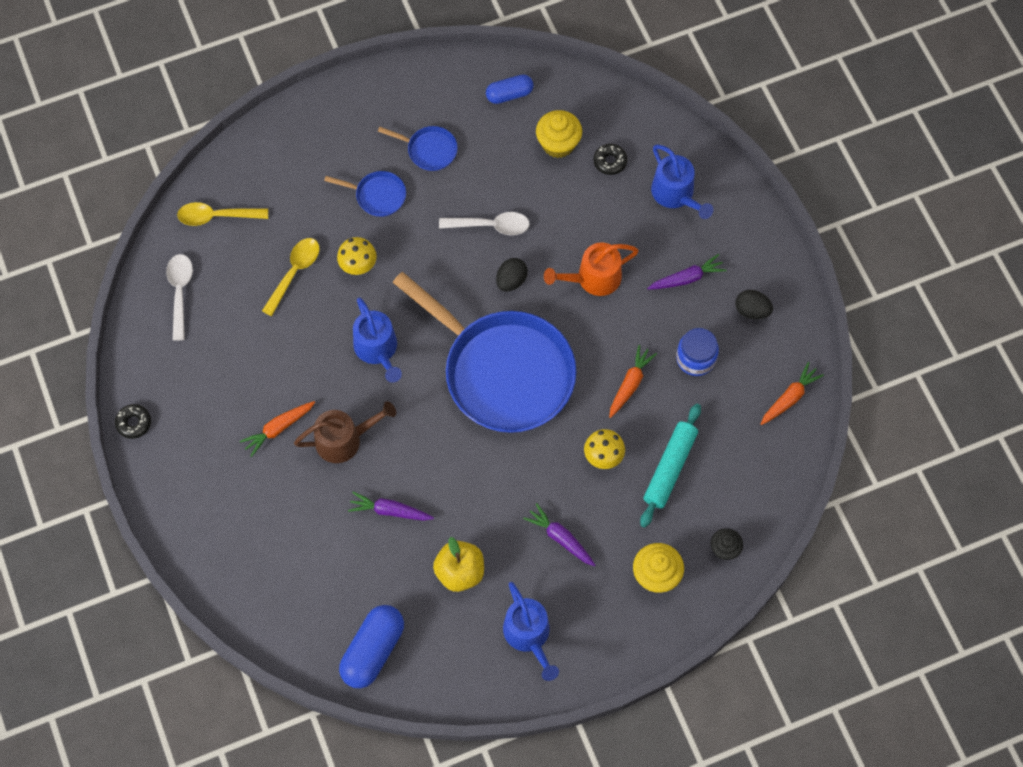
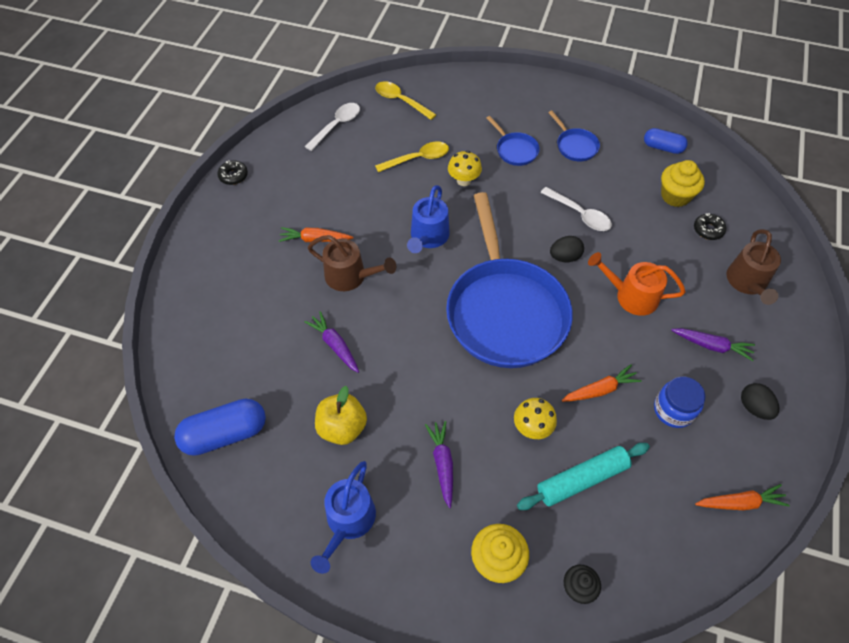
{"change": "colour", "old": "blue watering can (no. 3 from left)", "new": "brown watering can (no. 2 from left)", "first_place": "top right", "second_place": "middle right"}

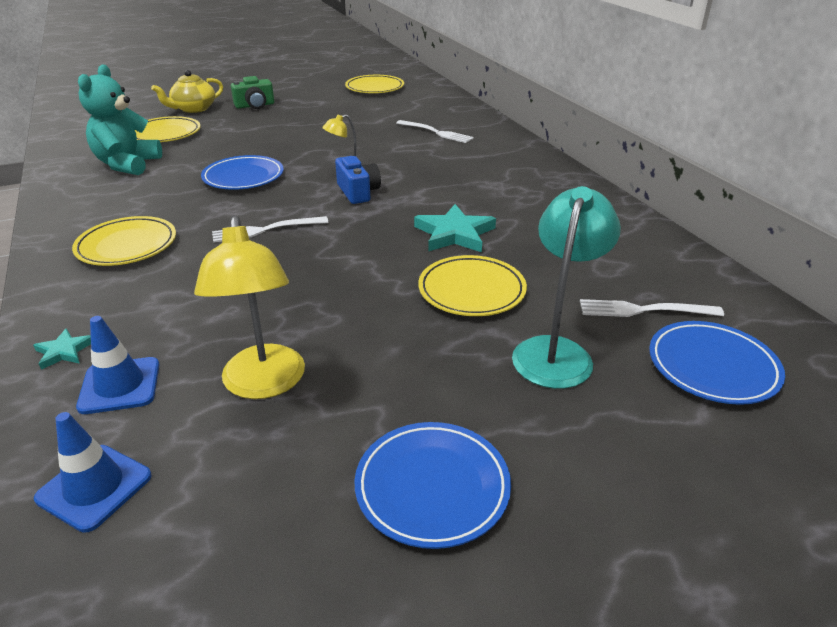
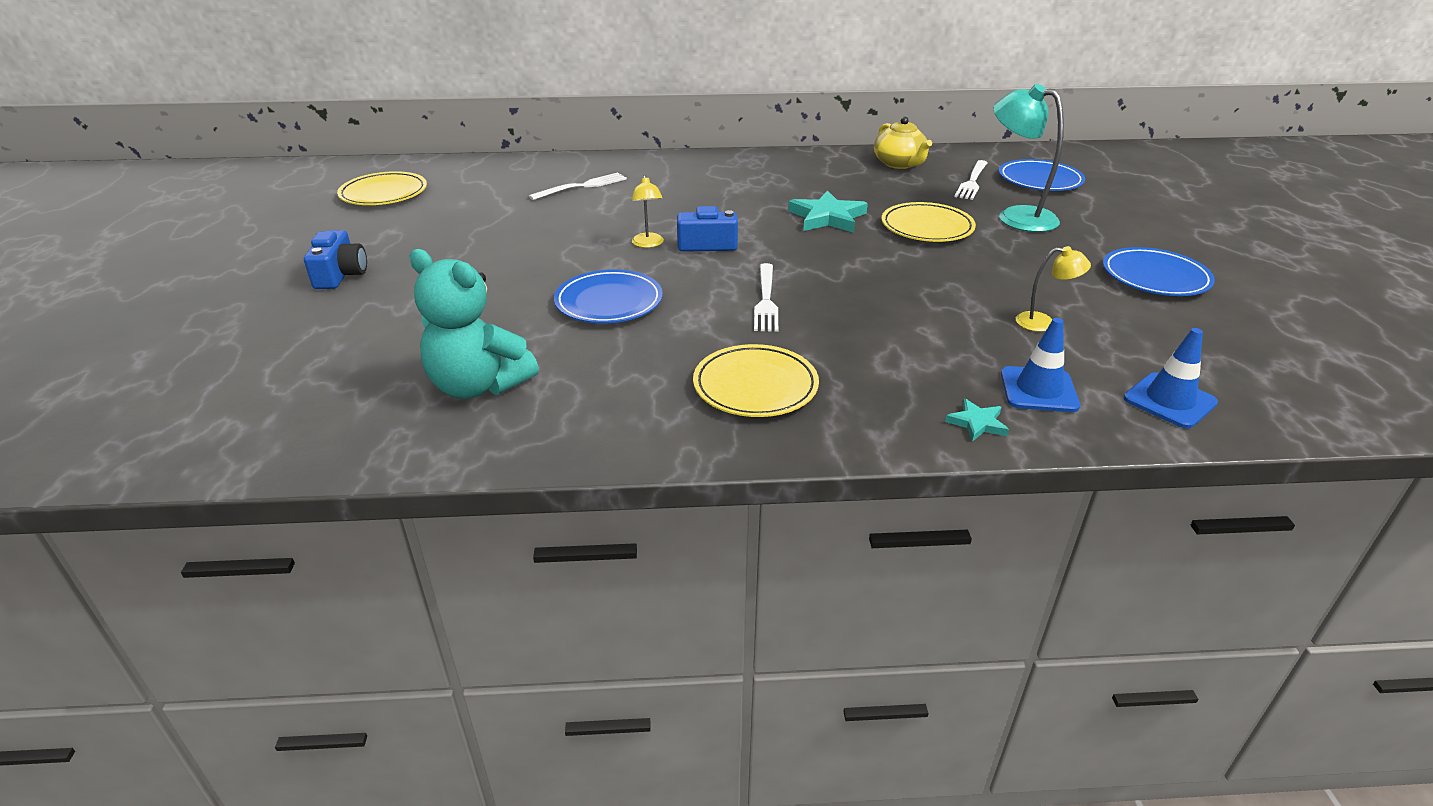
{"change": "missing", "old": "yellow plate (no. 2 from left)", "first_place": "top left"}
{"change": "relocated", "old": "yellow teapot", "first_place": "top left", "second_place": "top centre"}
{"change": "colour", "old": "green camera", "new": "blue camera (no. 1 from left)", "first_place": "top left", "second_place": "top left"}
{"change": "size", "old": "yellow lamp (no. 1 from left in the first image)", "first_place": "middle left", "second_place": "middle right", "factor": 0.52}

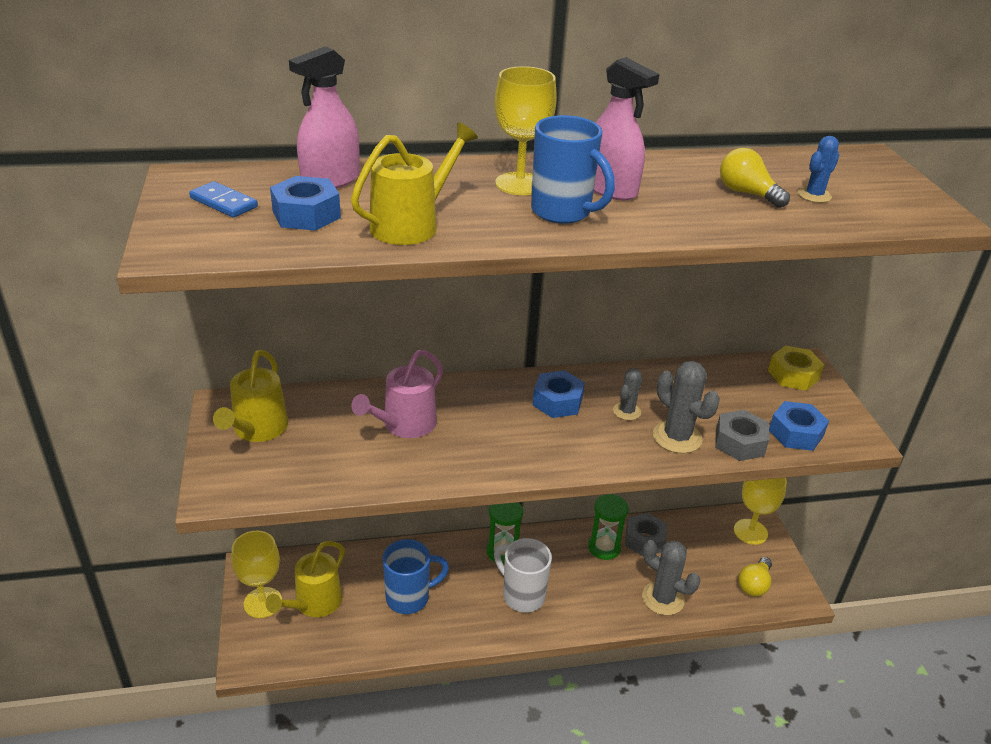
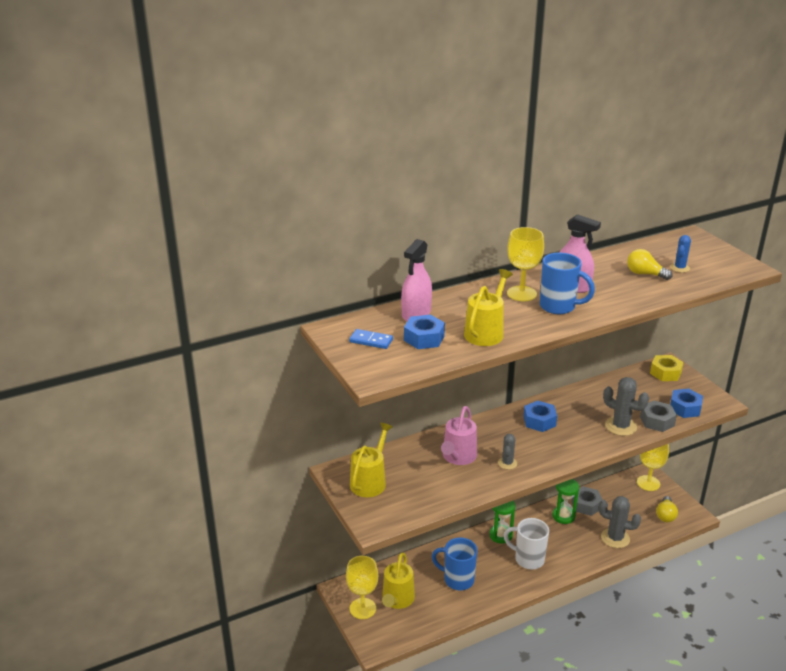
{"change": "relocated", "old": "grey cactus (no. 1 from left)", "first_place": "centre", "second_place": "bottom centre"}
{"change": "spun", "old": "yellow watering can (no. 1 from left)", "first_place": "middle left", "second_place": "bottom centre", "degrees": -150}
{"change": "spun", "old": "blue mug (no. 1 from left)", "first_place": "bottom centre", "second_place": "bottom centre", "degrees": -120}

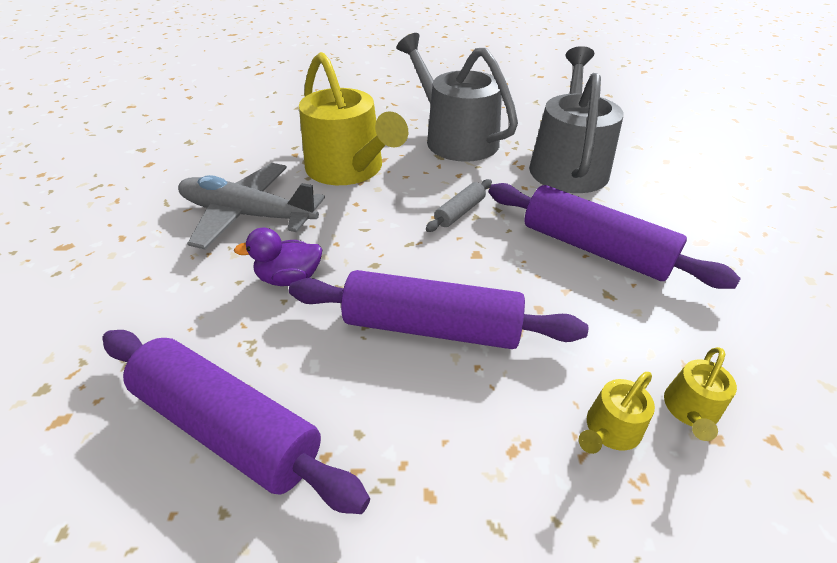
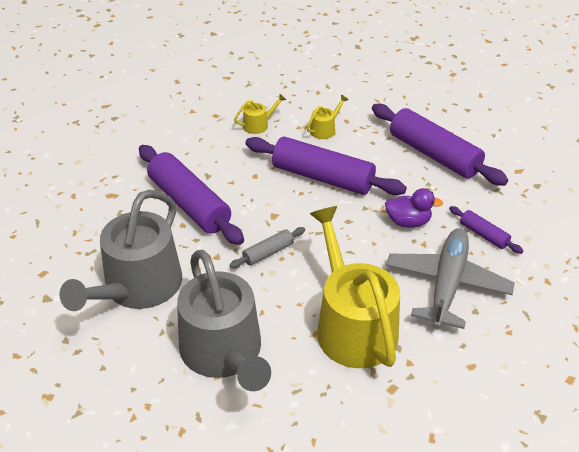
{"change": "appeared", "new": "purple rolling pin (no. 4 from left)", "second_place": "middle right"}
{"change": "relocated", "old": "yellow watering can (no. 3 from left in the first image)", "new": "yellow watering can (no. 2 from left)", "first_place": "bottom right", "second_place": "top centre"}
{"change": "spun", "old": "grey plane", "first_place": "middle left", "second_place": "middle right", "degrees": -105}

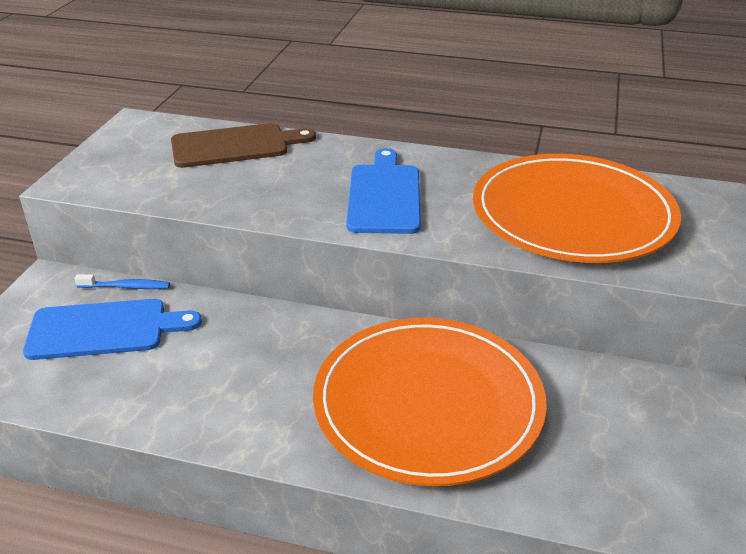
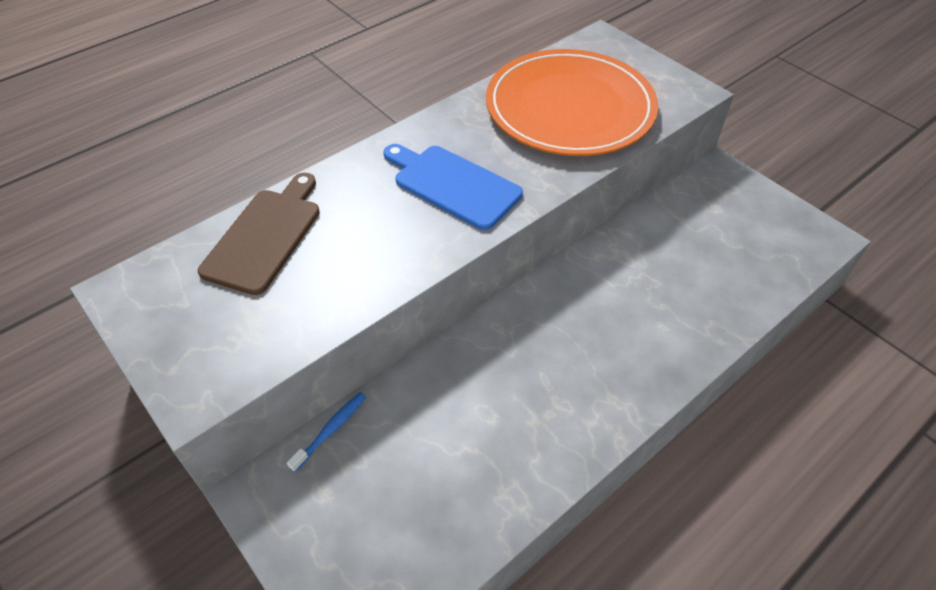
{"change": "missing", "old": "blue cutting board (no. 1 from left)", "first_place": "middle left"}
{"change": "missing", "old": "orange plate (no. 1 from left)", "first_place": "bottom centre"}

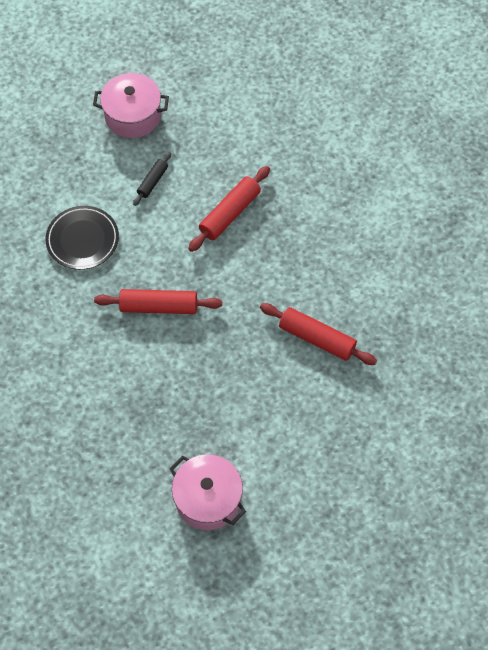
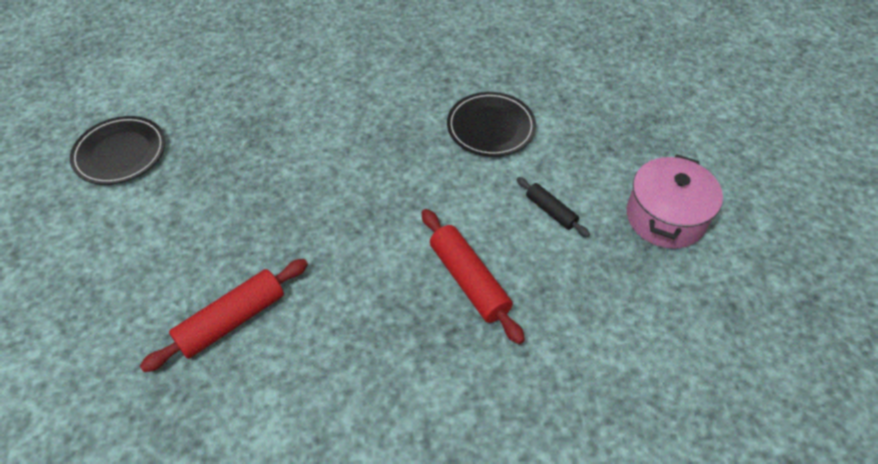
{"change": "missing", "old": "red rolling pin (no. 1 from left)", "first_place": "middle left"}
{"change": "exchanged", "old": "pink pot (no. 2 from left)", "new": "black plate (no. 1 from left)", "first_place": "bottom centre", "second_place": "top left"}

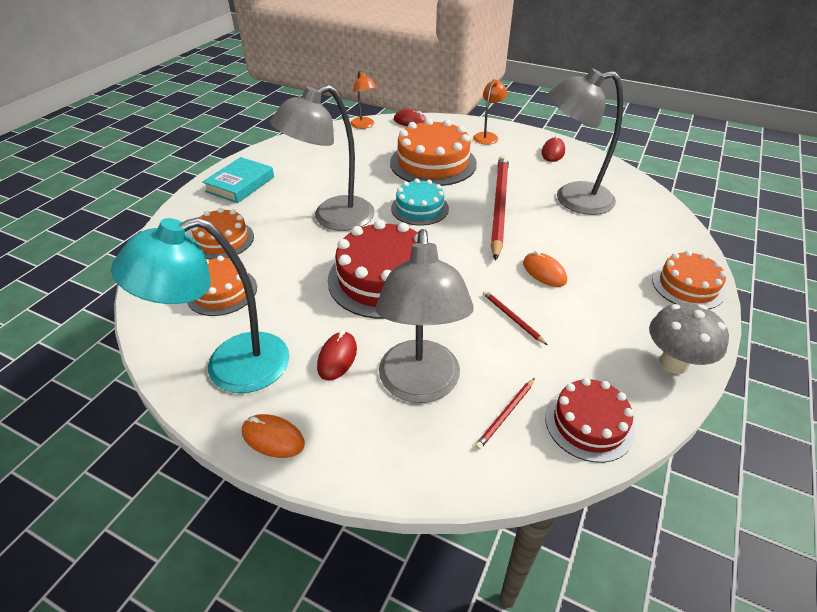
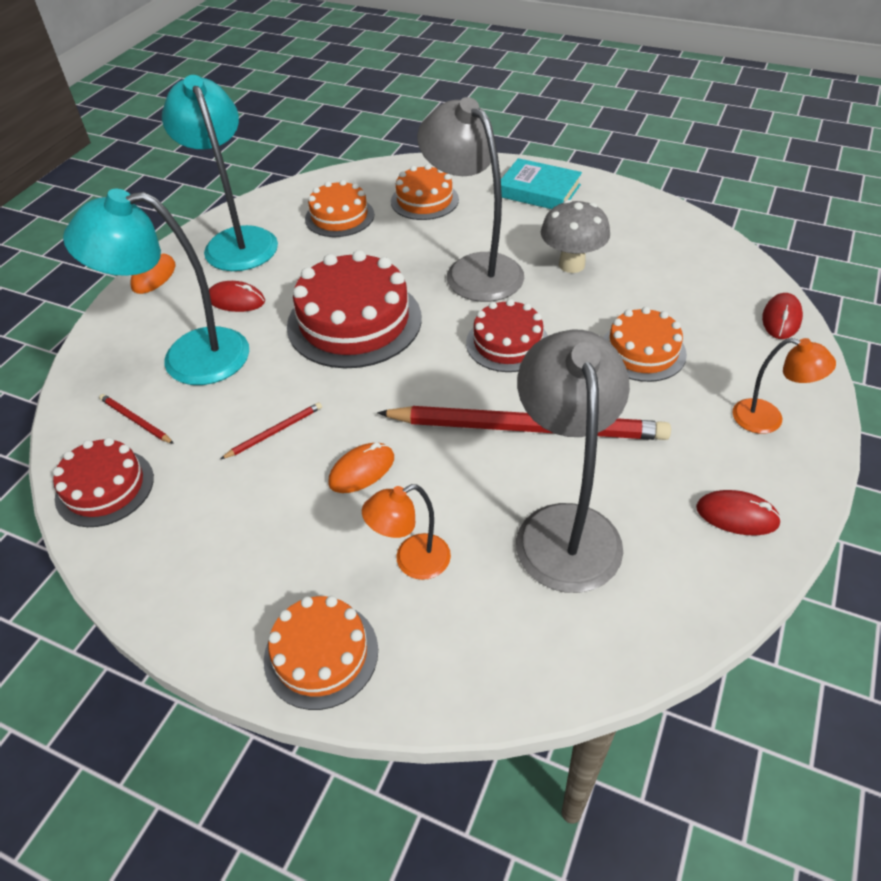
{"change": "relocated", "old": "orange lamp (no. 1 from left)", "first_place": "top centre", "second_place": "centre"}
{"change": "relocated", "old": "grey mushroom", "first_place": "middle right", "second_place": "top centre"}
{"change": "colour", "old": "grey lamp (no. 2 from left)", "new": "turquoise lamp (no. 1 from left)", "first_place": "centre", "second_place": "top left"}
{"change": "colour", "old": "turquoise cake", "new": "red cake (no. 3 from left)", "first_place": "top centre", "second_place": "centre"}
{"change": "size", "old": "orange cake (no. 3 from left in the first image)", "first_place": "top centre", "second_place": "middle right", "factor": 0.6}

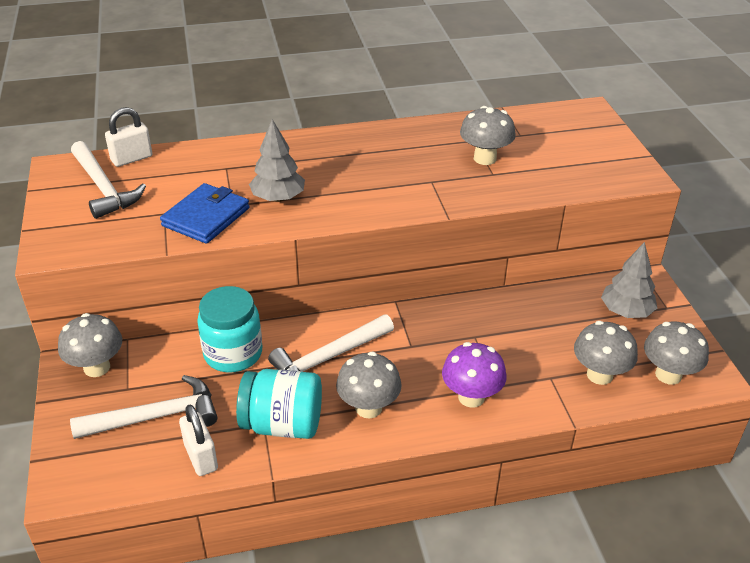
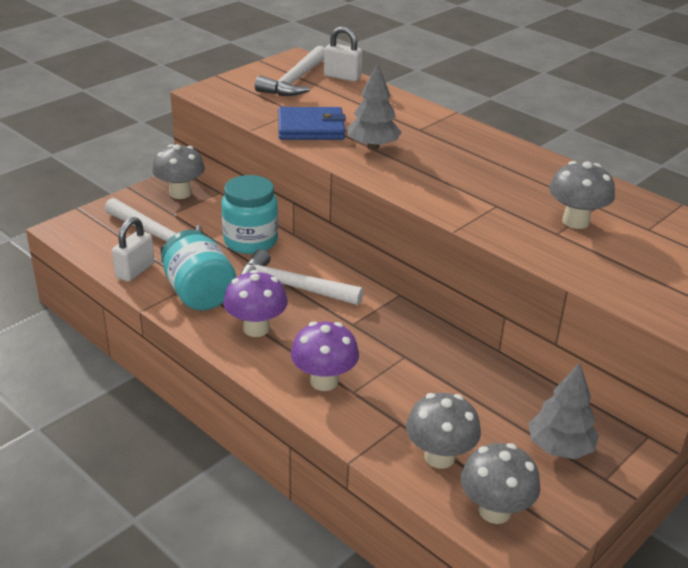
{"change": "colour", "old": "grey mushroom (no. 2 from left)", "new": "purple mushroom (no. 1 from left)", "first_place": "bottom centre", "second_place": "centre"}

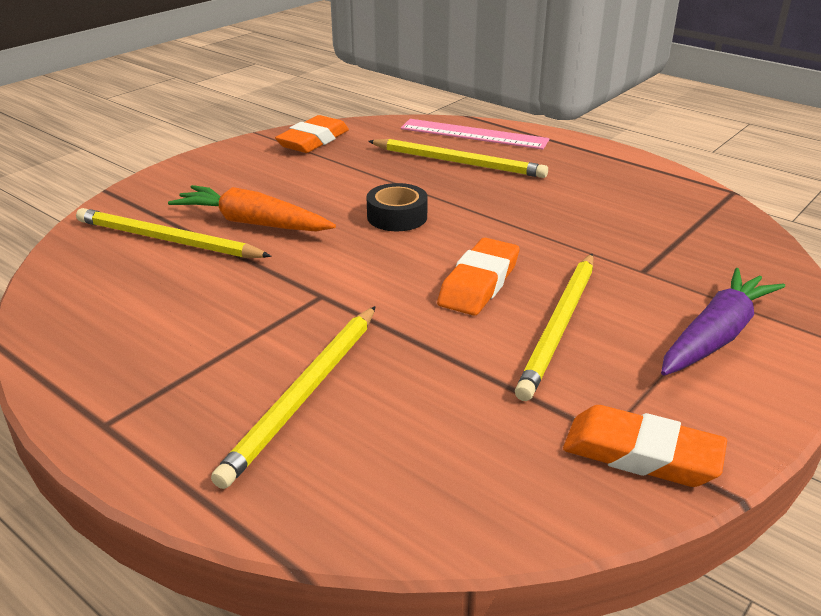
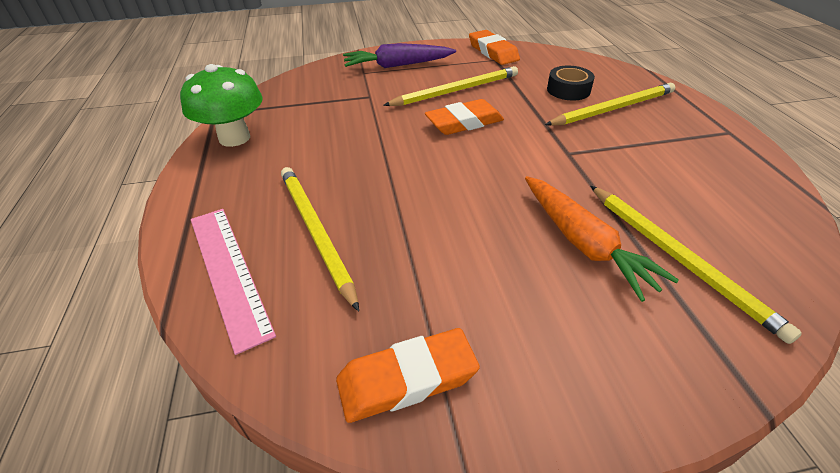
{"change": "appeared", "new": "green mushroom", "second_place": "top left"}
{"change": "relocated", "old": "black tape", "first_place": "centre", "second_place": "top right"}

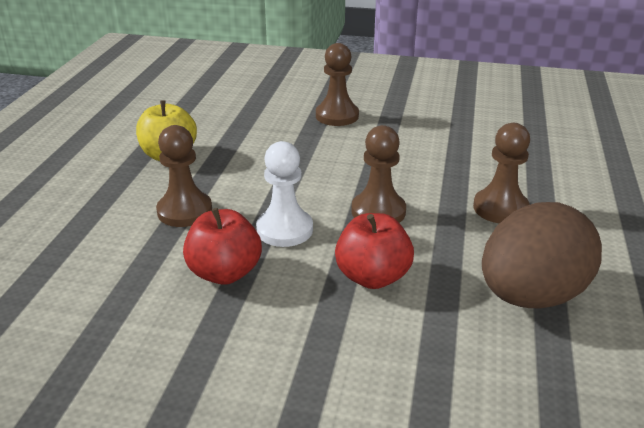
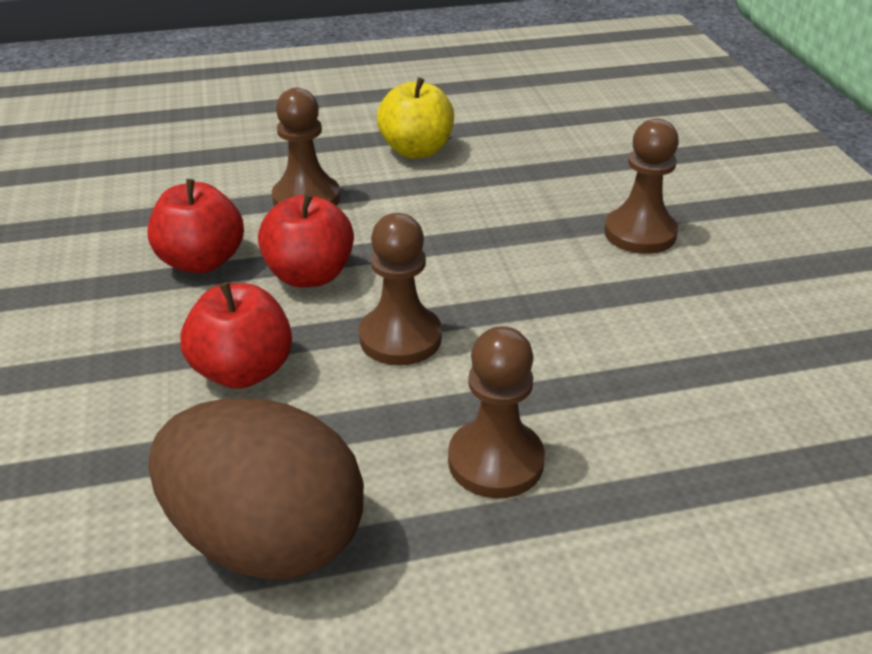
{"change": "exchanged", "old": "white pawn", "new": "red apple (no. 3 from left)", "first_place": "centre", "second_place": "centre"}

